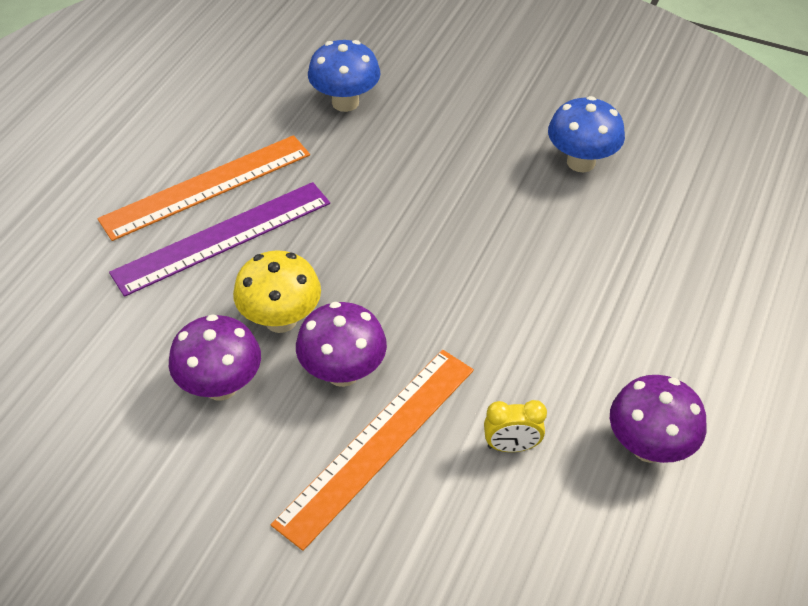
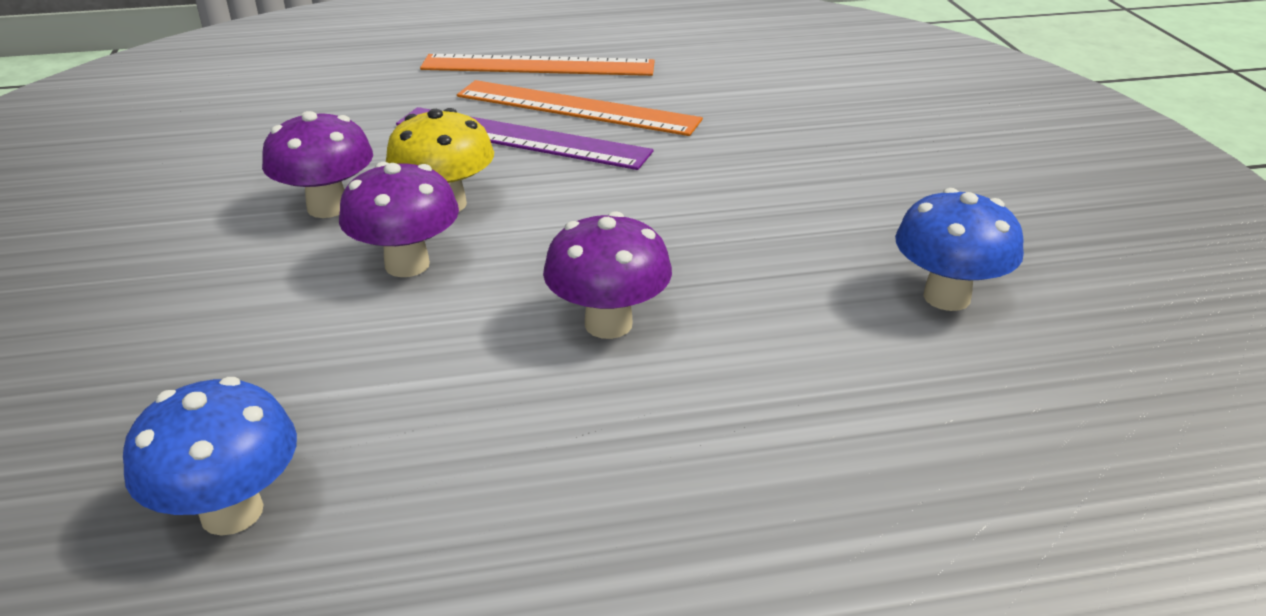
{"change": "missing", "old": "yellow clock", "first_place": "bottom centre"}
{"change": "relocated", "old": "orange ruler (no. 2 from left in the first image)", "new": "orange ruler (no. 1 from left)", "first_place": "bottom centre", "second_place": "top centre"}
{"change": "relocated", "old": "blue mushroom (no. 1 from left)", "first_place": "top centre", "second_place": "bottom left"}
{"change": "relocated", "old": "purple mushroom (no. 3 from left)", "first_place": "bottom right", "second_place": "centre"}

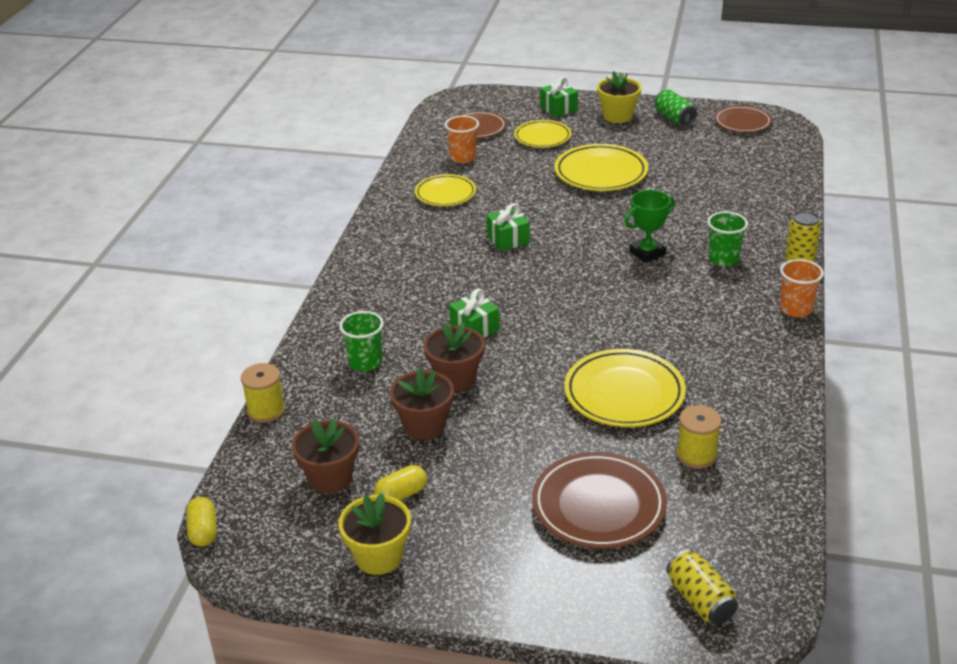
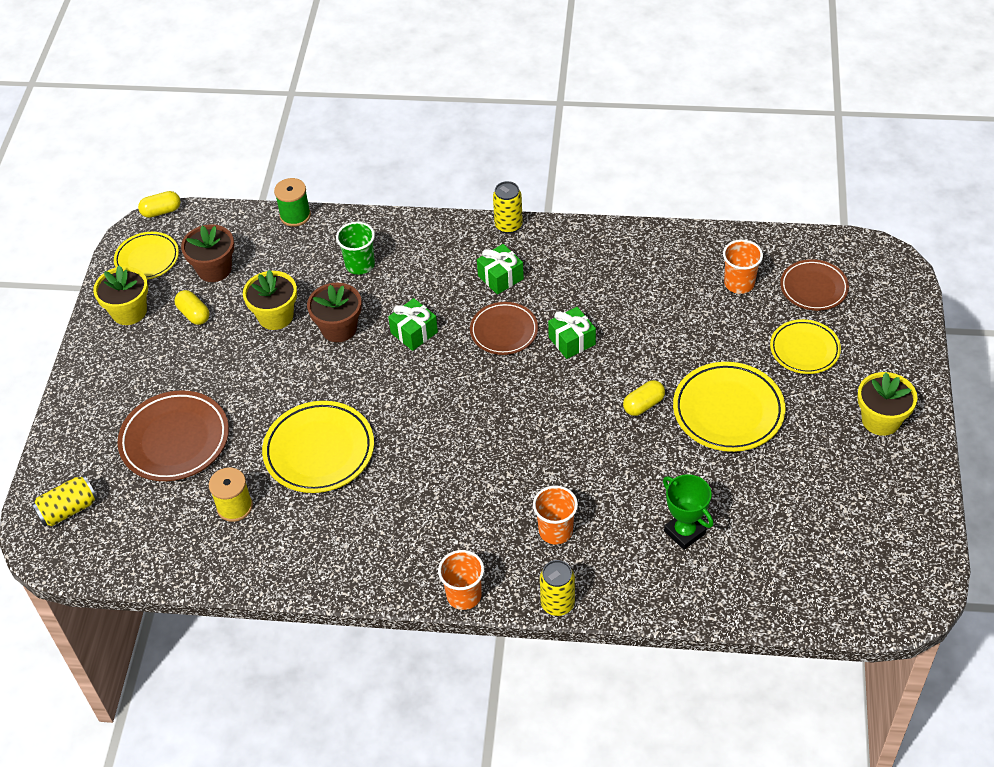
{"change": "missing", "old": "green can", "first_place": "top right"}
{"change": "appeared", "new": "yellow can (no. 2 from left)", "second_place": "top centre"}
{"change": "appeared", "new": "yellow capsule (no. 3 from left)", "second_place": "centre"}
{"change": "relocated", "old": "yellow plate (no. 1 from left)", "first_place": "top centre", "second_place": "middle left"}
{"change": "relocated", "old": "green gift (no. 3 from left in the first image)", "new": "green gift (no. 2 from left)", "first_place": "top centre", "second_place": "centre"}
{"change": "relocated", "old": "green trophy", "first_place": "middle right", "second_place": "bottom right"}
{"change": "relocated", "old": "brown plate (no. 3 from left in the first image)", "new": "brown plate (no. 2 from left)", "first_place": "top right", "second_place": "centre"}
{"change": "colour", "old": "yellow spool (no. 1 from left)", "new": "green spool", "first_place": "middle left", "second_place": "top left"}
{"change": "colour", "old": "brown flower pot (no. 2 from left)", "new": "yellow flower pot (no. 2 from left)", "first_place": "centre", "second_place": "middle left"}
{"change": "colour", "old": "green cup (no. 2 from left)", "new": "orange cup (no. 2 from left)", "first_place": "middle right", "second_place": "bottom centre"}

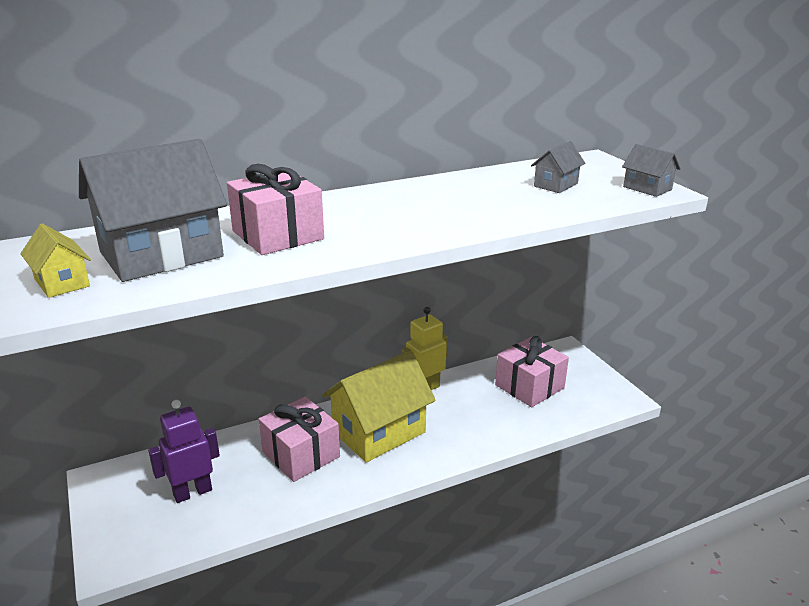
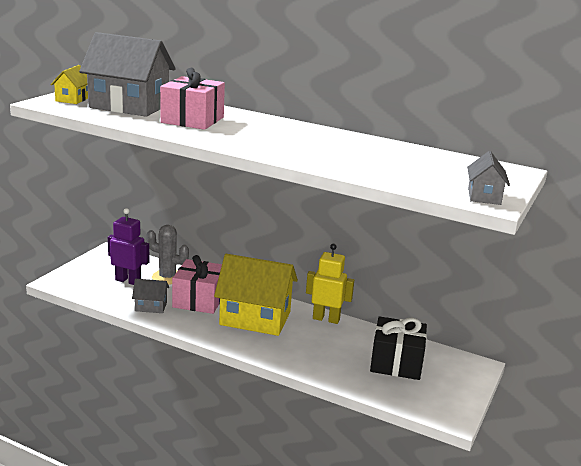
{"change": "appeared", "new": "grey cactus", "second_place": "middle left"}
{"change": "relocated", "old": "grey house (no. 2 from left)", "first_place": "top right", "second_place": "middle left"}
{"change": "colour", "old": "pink gift (no. 3 from left)", "new": "black gift", "first_place": "centre", "second_place": "bottom right"}

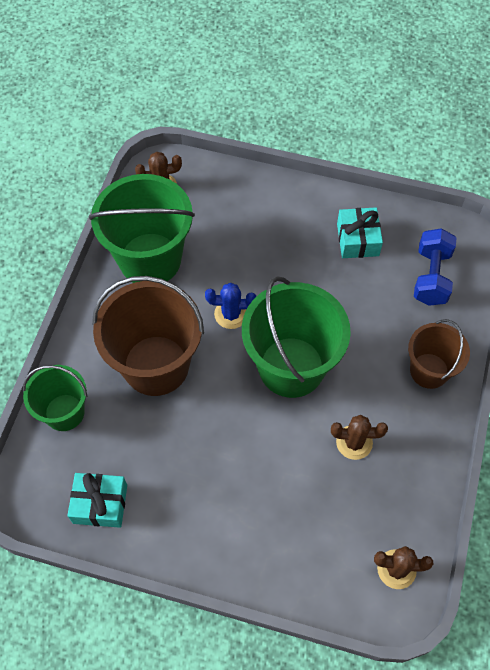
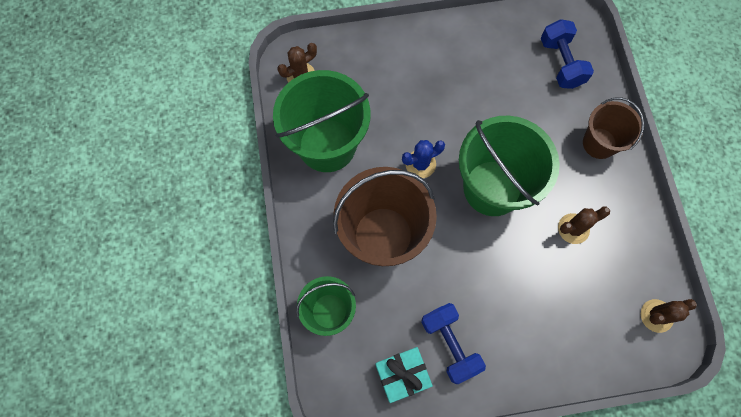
{"change": "missing", "old": "turquoise gift (no. 2 from left)", "first_place": "middle right"}
{"change": "appeared", "new": "blue dumbbell (no. 1 from left)", "second_place": "bottom centre"}

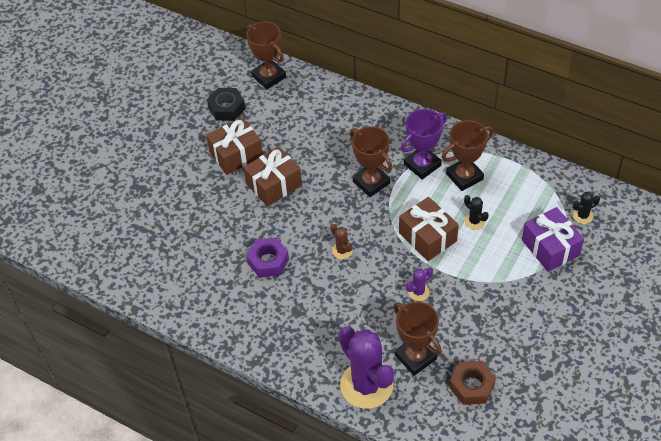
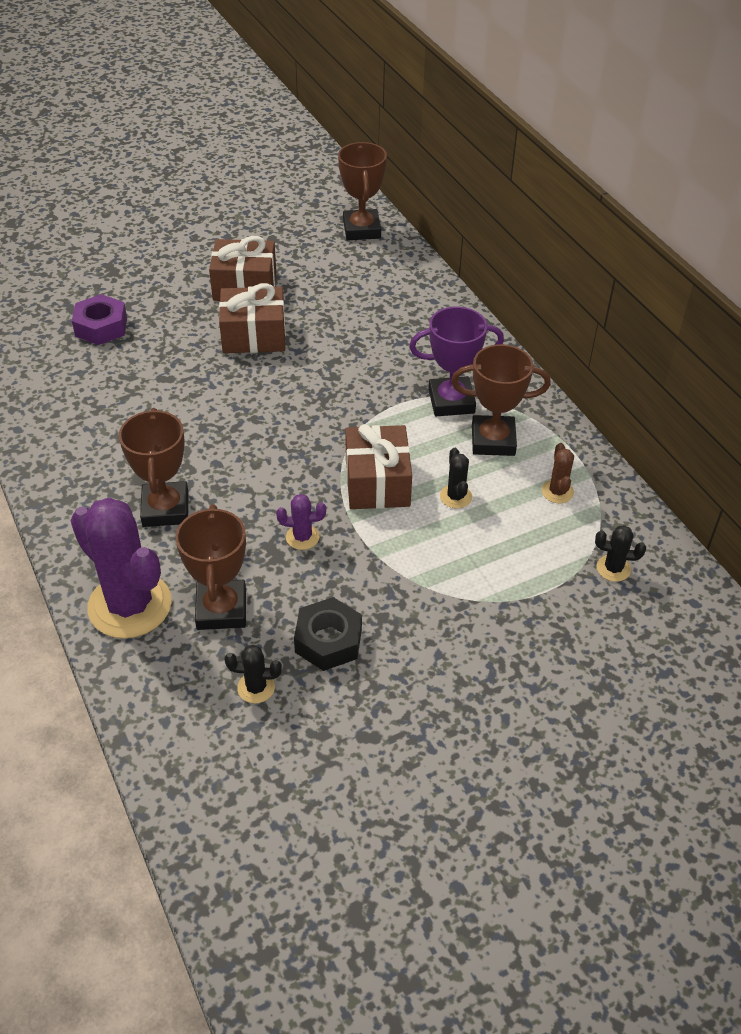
{"change": "missing", "old": "purple gift", "first_place": "middle right"}
{"change": "relocated", "old": "black nut", "first_place": "top centre", "second_place": "centre"}
{"change": "relocated", "old": "purple nut", "first_place": "centre", "second_place": "top left"}
{"change": "relocated", "old": "brown cactus", "first_place": "centre", "second_place": "middle right"}
{"change": "relocated", "old": "brown trophy (no. 2 from left in the first image)", "new": "brown trophy (no. 1 from left)", "first_place": "centre", "second_place": "middle left"}
{"change": "exchanged", "old": "brown nut", "new": "black cactus (no. 1 from left)", "first_place": "bottom right", "second_place": "centre"}
{"change": "spun", "old": "purple cactus (no. 1 from left)", "first_place": "bottom centre", "second_place": "middle left", "degrees": -45}

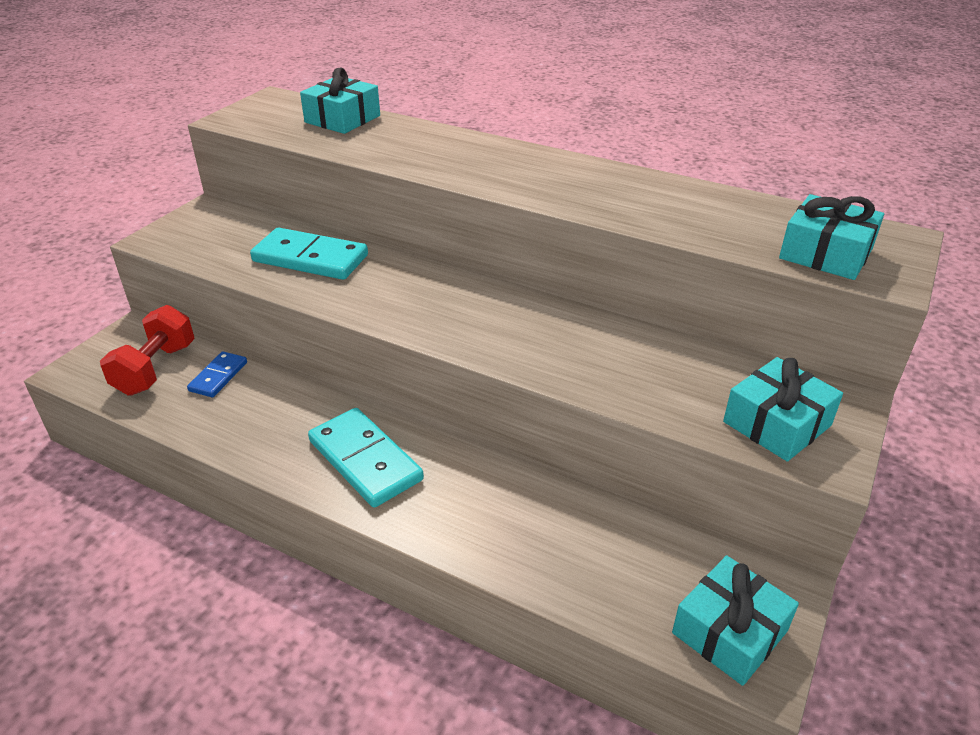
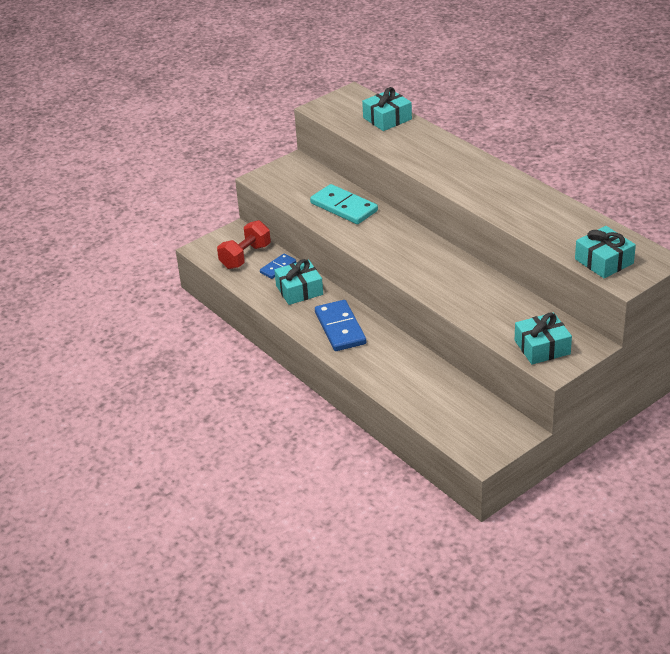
{"change": "relocated", "old": "turquoise gift (no. 2 from left in the first image)", "new": "turquoise gift (no. 1 from left)", "first_place": "bottom right", "second_place": "centre"}
{"change": "colour", "old": "turquoise domino (no. 2 from left)", "new": "blue domino (no. 2 from left)", "first_place": "centre", "second_place": "centre"}

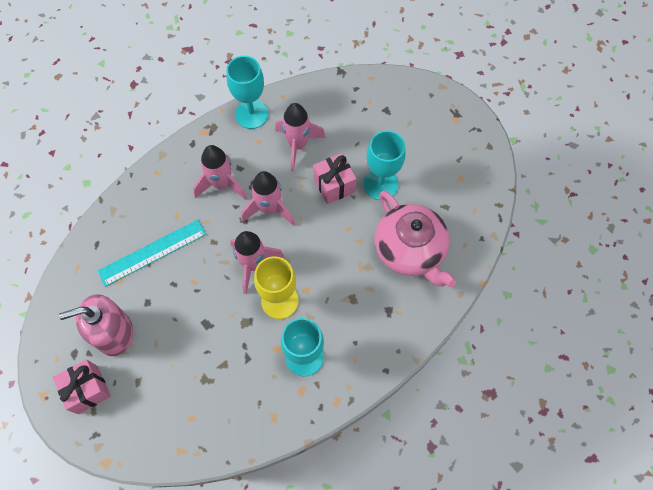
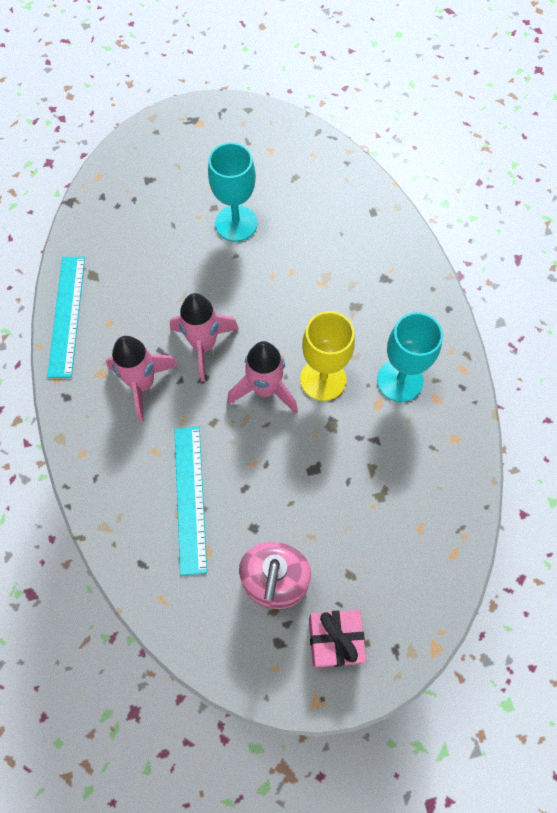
{"change": "missing", "old": "pink rocket (no. 4 from left)", "first_place": "top centre"}
{"change": "missing", "old": "pink gift (no. 2 from left)", "first_place": "centre"}
{"change": "missing", "old": "pink teapot", "first_place": "centre"}
{"change": "exchanged", "old": "turquoise goblet (no. 1 from left)", "new": "turquoise ruler (no. 1 from left)", "first_place": "top centre", "second_place": "middle left"}

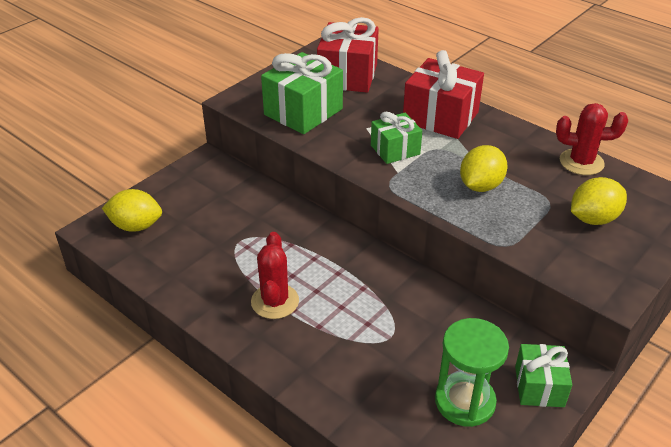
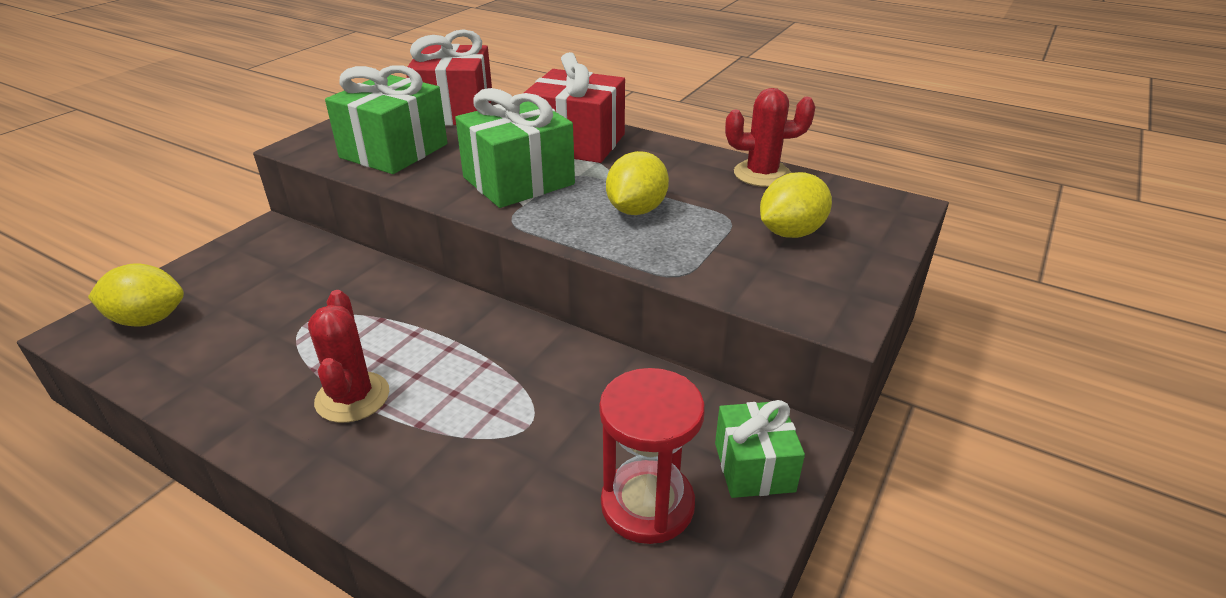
{"change": "colour", "old": "green hourglass", "new": "red hourglass", "first_place": "bottom right", "second_place": "bottom centre"}
{"change": "size", "old": "green gift (no. 2 from left)", "first_place": "top centre", "second_place": "top centre", "factor": 1.65}

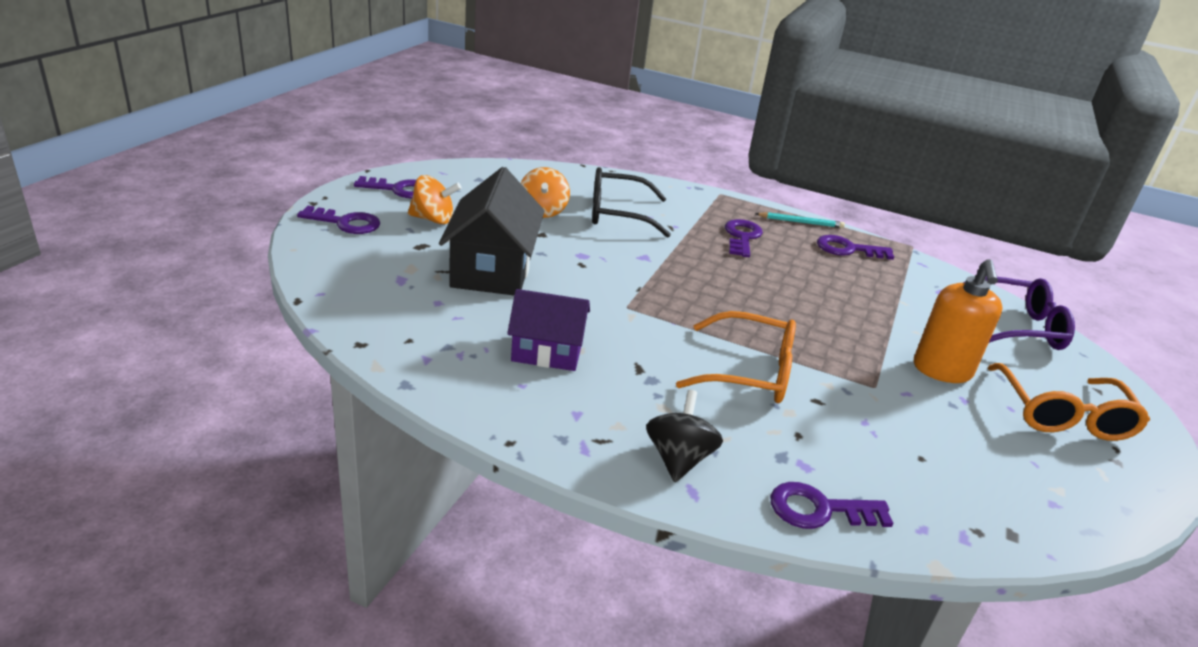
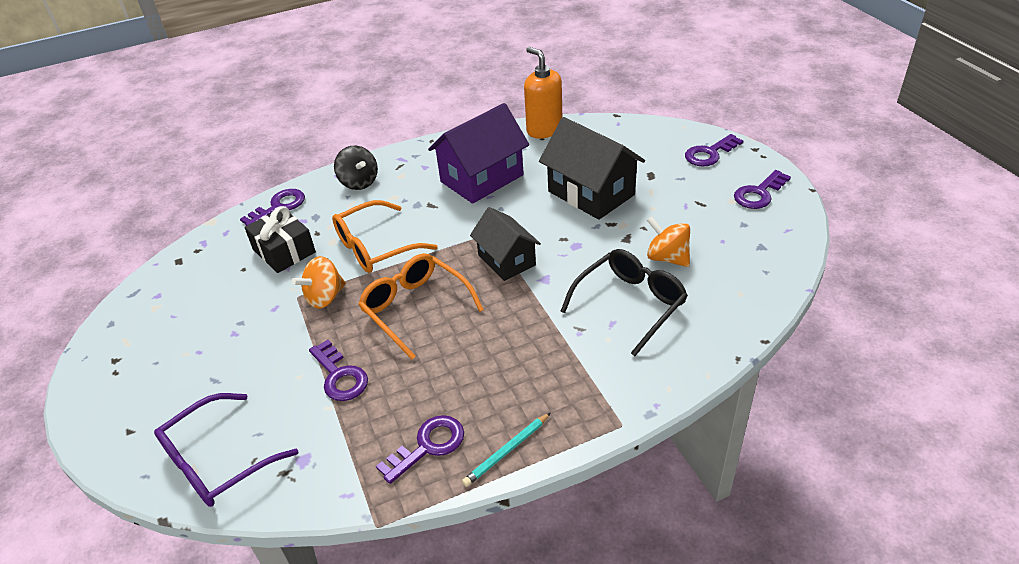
{"change": "appeared", "new": "black gift", "second_place": "middle left"}
{"change": "appeared", "new": "black house (no. 1 from left)", "second_place": "centre"}
{"change": "relocated", "old": "orange spinning top (no. 1 from left)", "first_place": "top centre", "second_place": "middle left"}
{"change": "relocated", "old": "purple key (no. 3 from left in the first image)", "new": "purple key (no. 2 from left)", "first_place": "centre", "second_place": "middle left"}
{"change": "relocated", "old": "orange soap dispenser", "first_place": "middle right", "second_place": "top centre"}
{"change": "relocated", "old": "orange glasses (no. 2 from left)", "first_place": "middle right", "second_place": "centre"}
{"change": "size", "old": "purple house", "first_place": "centre", "second_place": "top centre", "factor": 1.55}

